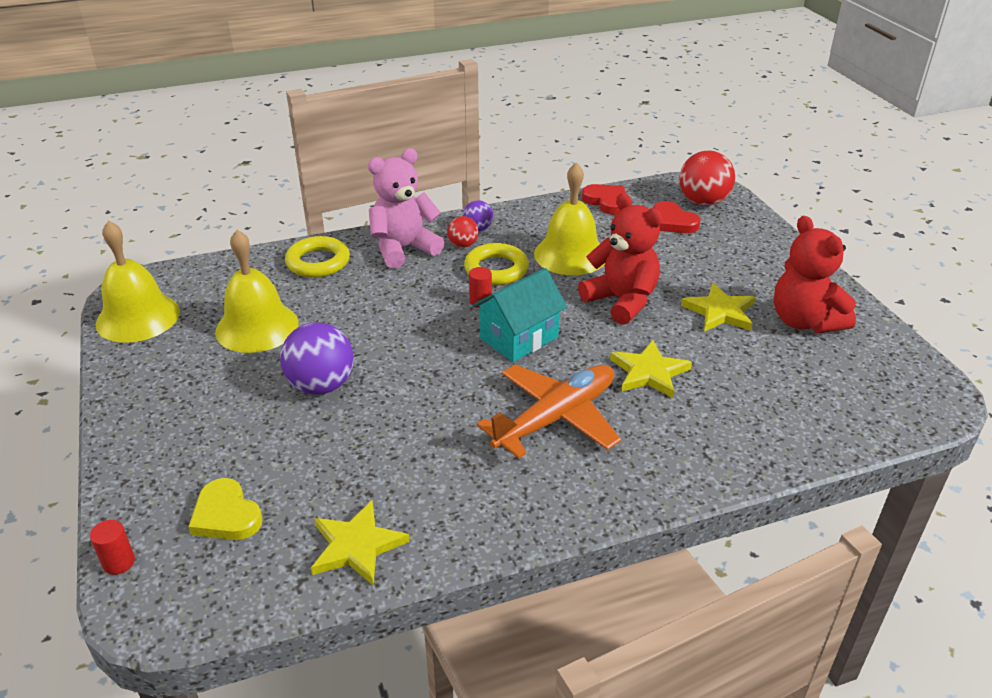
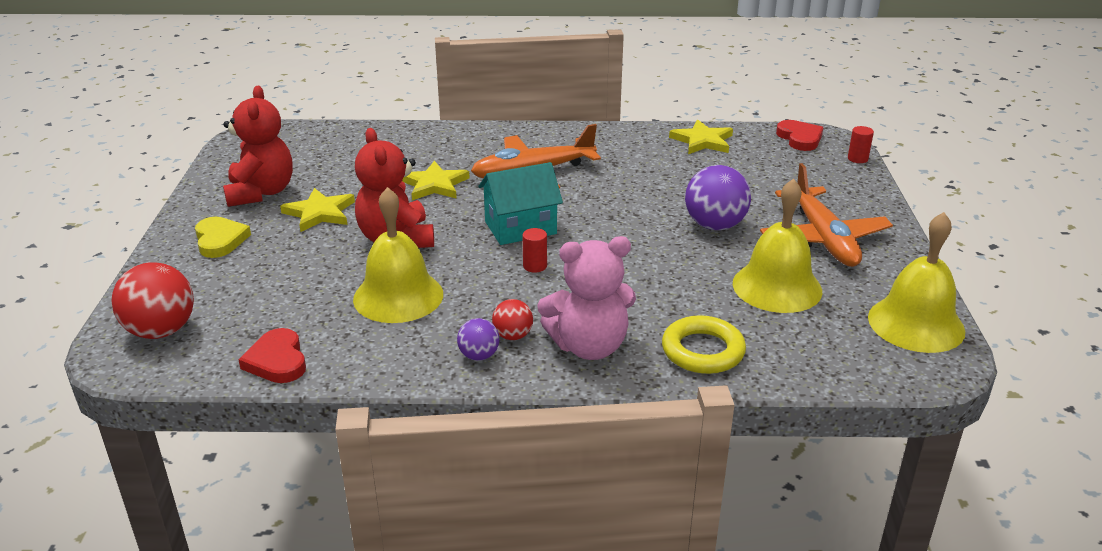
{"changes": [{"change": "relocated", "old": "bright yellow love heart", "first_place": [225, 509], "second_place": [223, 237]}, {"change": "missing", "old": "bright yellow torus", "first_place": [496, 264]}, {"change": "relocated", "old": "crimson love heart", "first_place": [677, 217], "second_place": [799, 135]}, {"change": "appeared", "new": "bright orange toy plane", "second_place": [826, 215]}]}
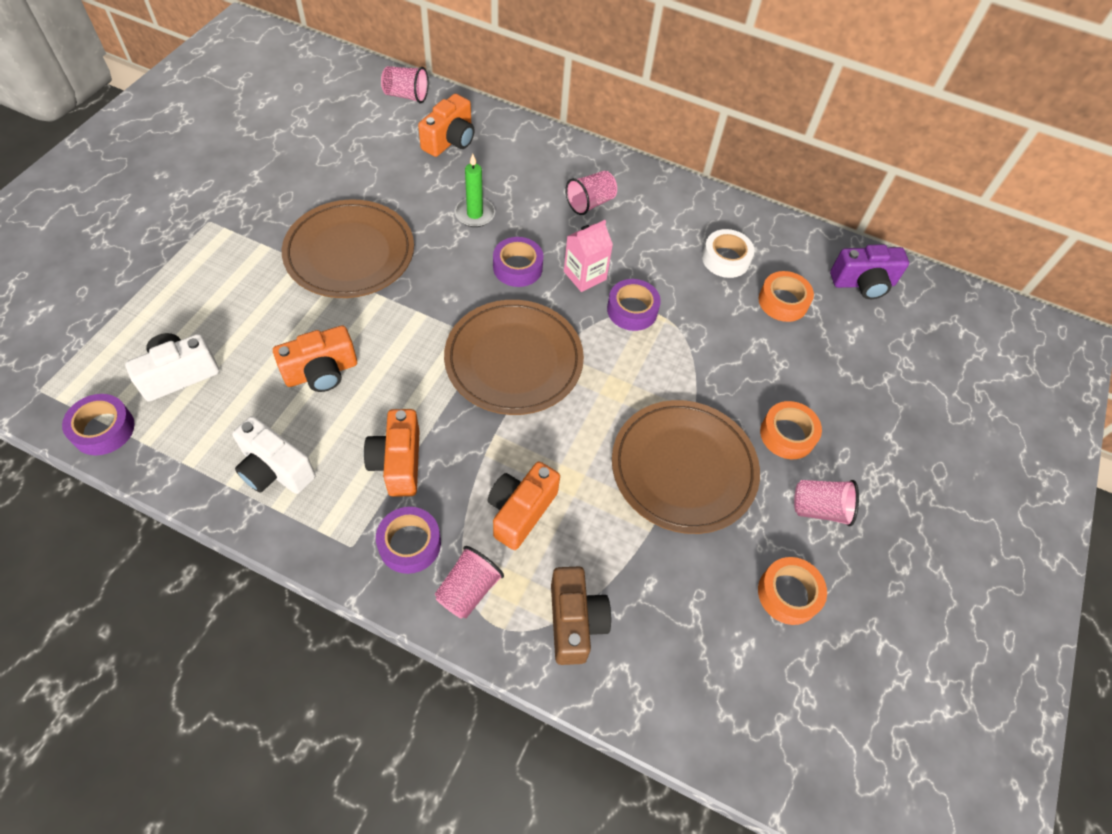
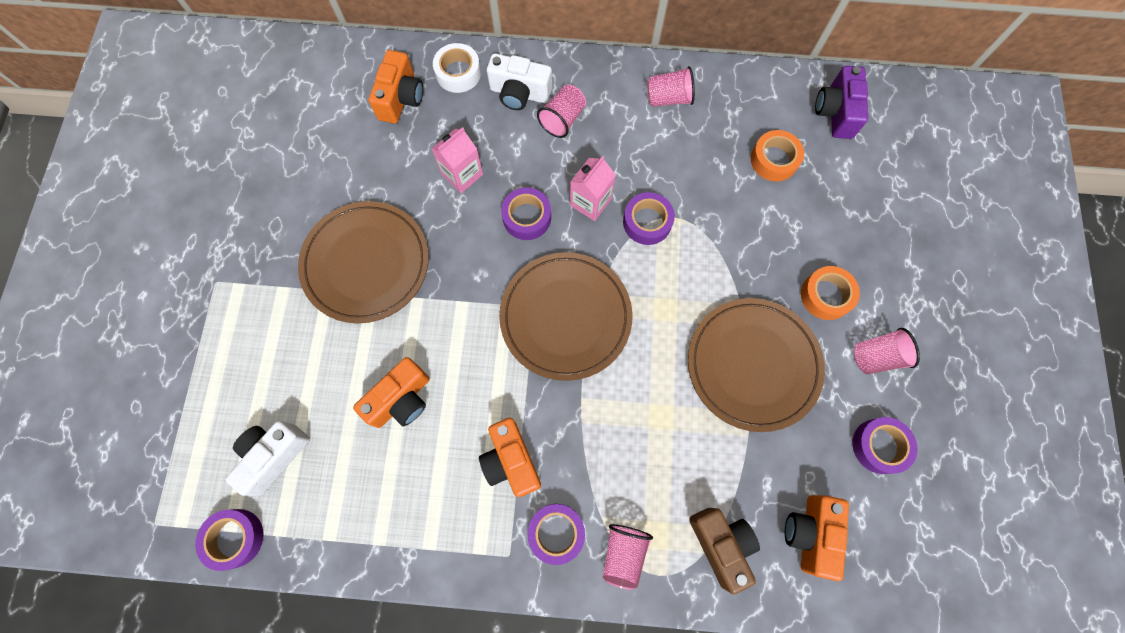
{"changes": [{"change": "relocated", "old": "white photo camera", "first_place": [274, 455], "second_place": [519, 81]}, {"change": "relocated", "old": "rosy tumbler", "first_place": [405, 84], "second_place": [671, 86]}, {"change": "exchanged", "old": "leaf-green pillar candle", "new": "rosy carton", "first_place": [475, 190], "second_place": [457, 160]}, {"change": "relocated", "old": "bright orange photo camera", "first_place": [524, 506], "second_place": [817, 538]}, {"change": "relocated", "old": "white roll of tape", "first_place": [728, 253], "second_place": [457, 68]}, {"change": "colour", "old": "bright orange roll of tape", "new": "royal purple roll of tape", "first_place": [792, 591], "second_place": [884, 445]}, {"change": "spun", "old": "royal purple photo camera", "first_place": [869, 271], "second_place": [841, 102], "degrees": 120}]}
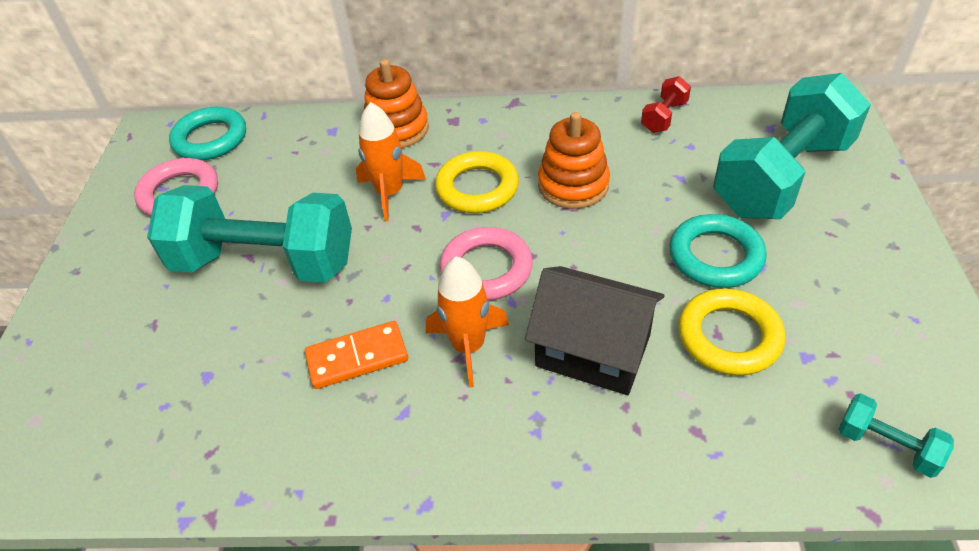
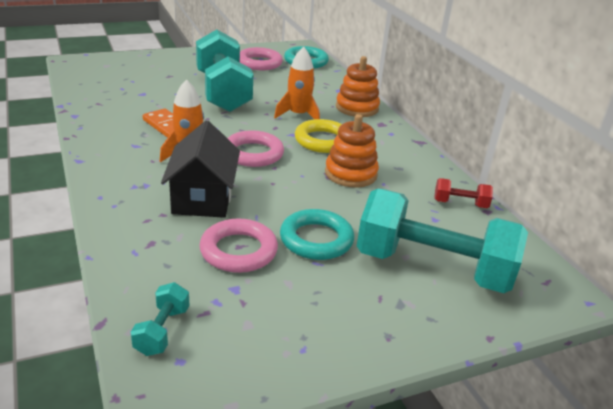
{"changes": [{"change": "colour", "old": "bright yellow torus", "new": "rosy torus", "first_place": [731, 331], "second_place": [238, 246]}]}
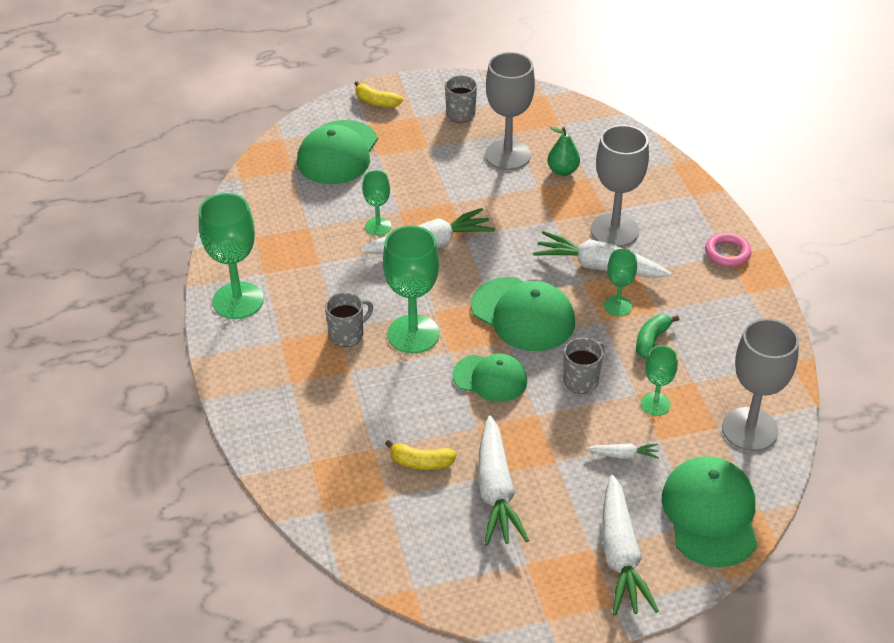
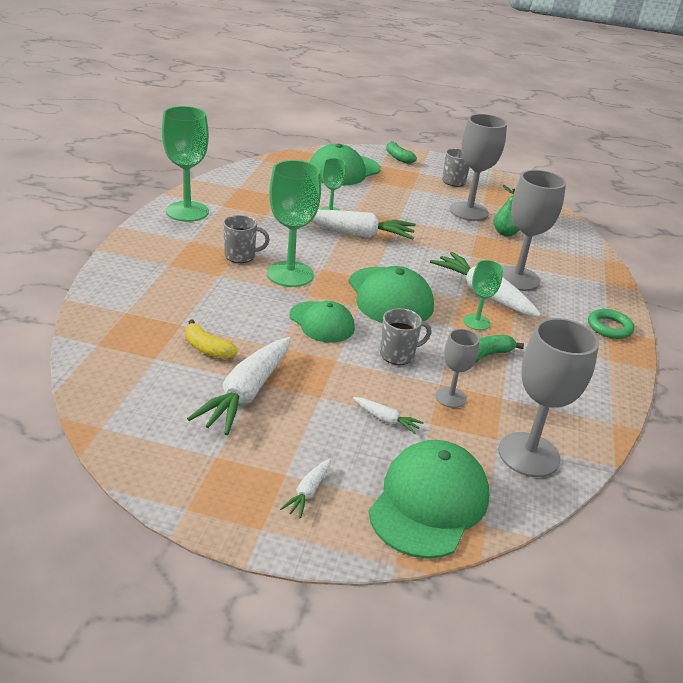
{"changes": [{"change": "colour", "old": "bright yellow banana fruit", "new": "leaf-green banana fruit", "first_place": [379, 94], "second_place": [401, 152]}, {"change": "size", "old": "white carrot", "first_place": [630, 545], "second_place": [305, 489], "factor": 0.46}, {"change": "colour", "old": "leaf-green goblet", "new": "gray goblet", "first_place": [659, 380], "second_place": [457, 368]}, {"change": "colour", "old": "rosy torus", "new": "leaf-green torus", "first_place": [728, 250], "second_place": [611, 324]}]}
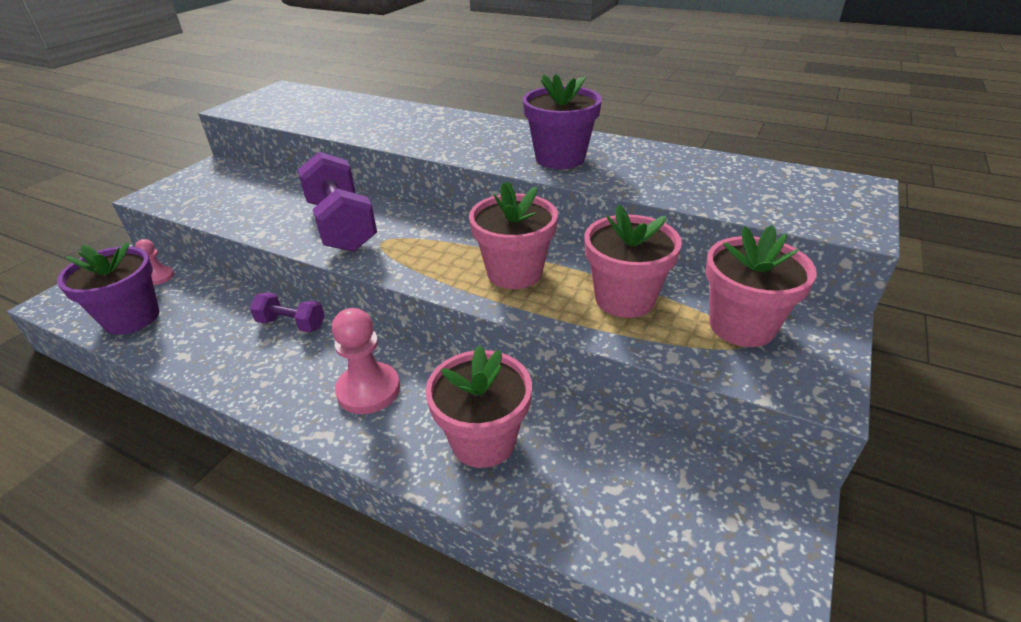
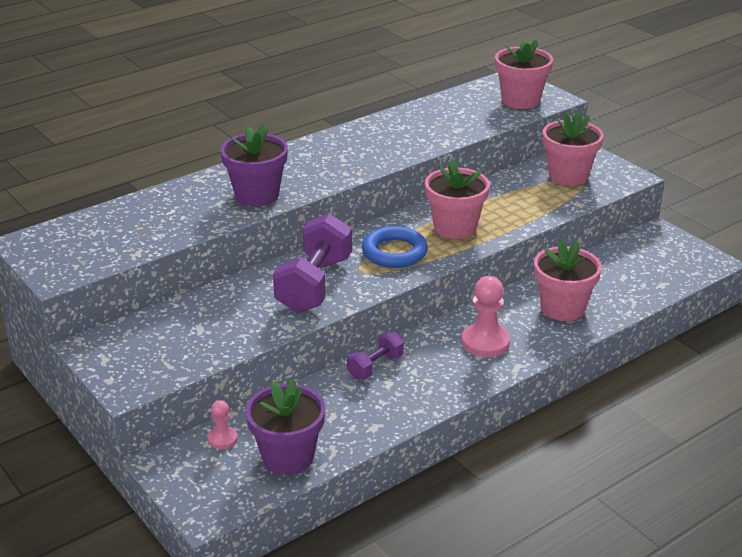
{"changes": [{"change": "spun", "old": "royal purple free weight", "first_place": [337, 202], "second_place": [312, 263], "degrees": -75}, {"change": "relocated", "old": "royal purple potted plant", "first_place": [562, 121], "second_place": [254, 165]}, {"change": "relocated", "old": "rosy potted plant", "first_place": [633, 261], "second_place": [524, 74]}, {"change": "appeared", "new": "cobalt torus", "second_place": [395, 247]}]}
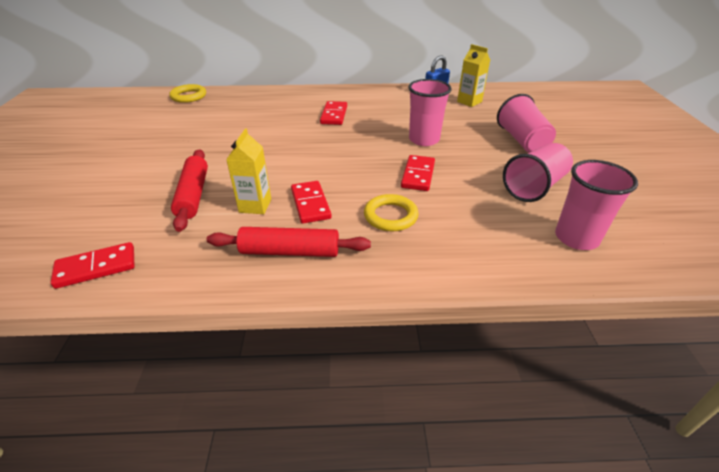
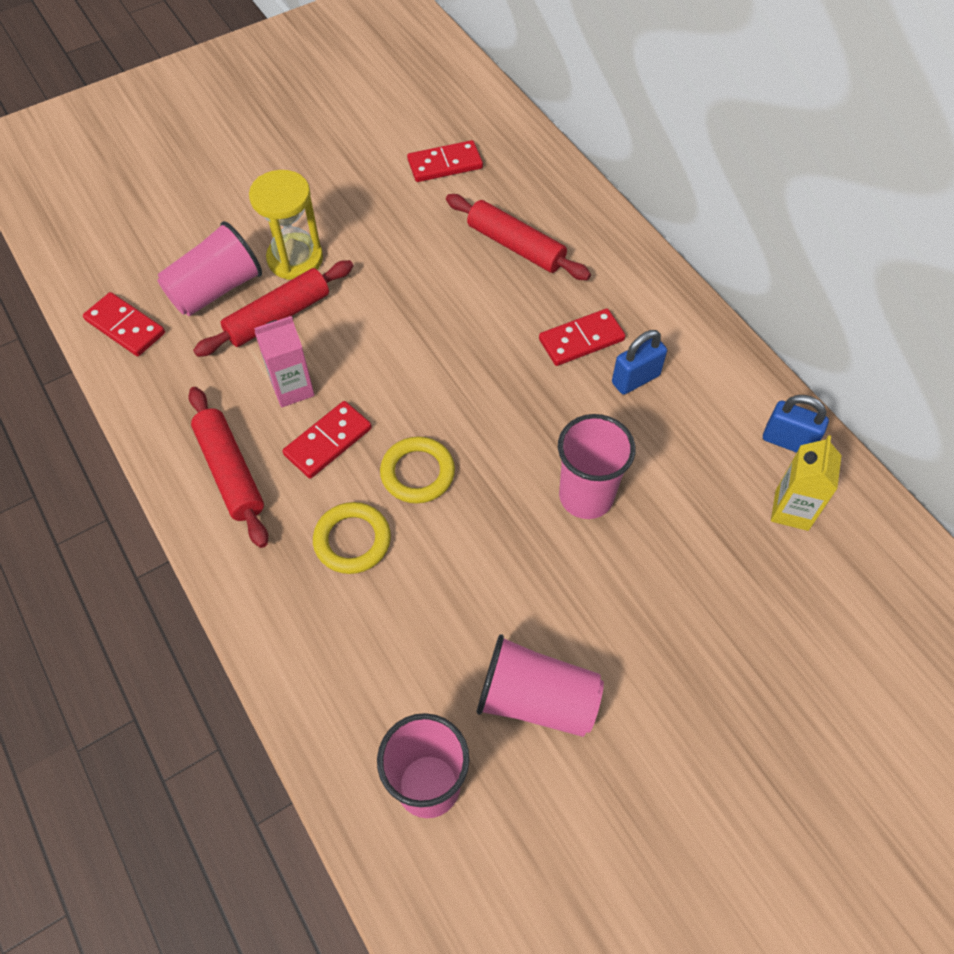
{"changes": [{"change": "relocated", "old": "bright yellow torus", "first_place": [187, 93], "second_place": [417, 470]}, {"change": "colour", "old": "bright yellow carton", "new": "rosy carton", "first_place": [248, 171], "second_place": [284, 361]}, {"change": "relocated", "old": "crimson domino piece", "first_place": [418, 173], "second_place": [445, 161]}, {"change": "relocated", "old": "rosy tumbler", "first_place": [526, 123], "second_place": [209, 268]}, {"change": "appeared", "new": "bright yellow sand timer", "second_place": [286, 225]}, {"change": "appeared", "new": "crimson pastry roller", "second_place": [518, 237]}, {"change": "appeared", "new": "cobalt small lock", "second_place": [639, 362]}]}
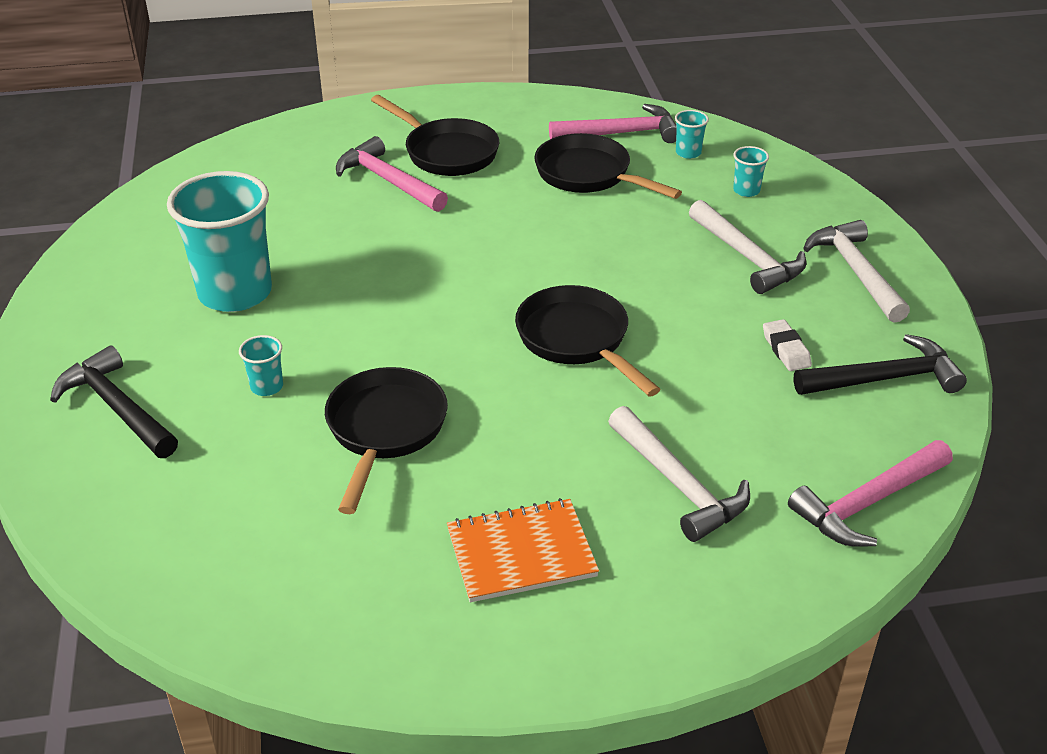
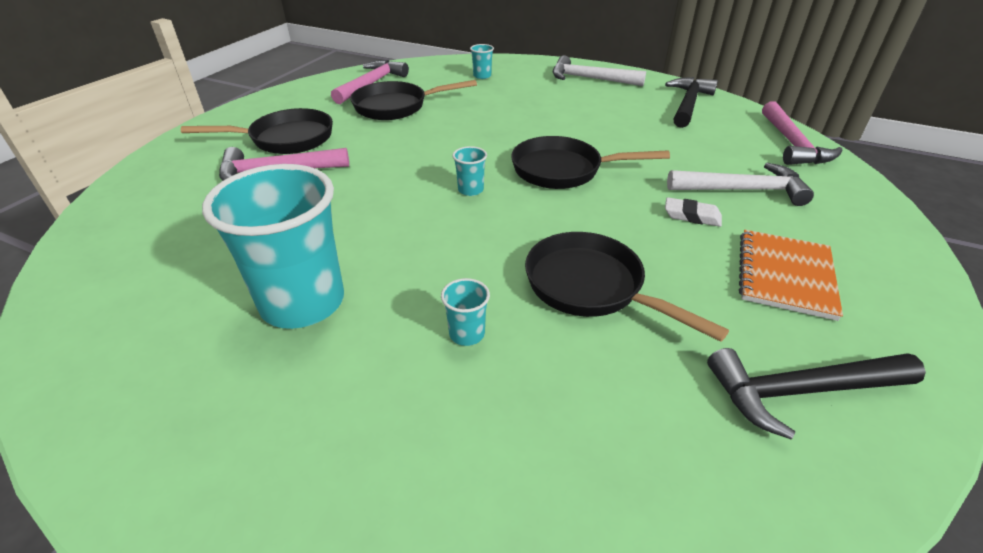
{"changes": [{"change": "relocated", "old": "ebony hammer", "first_place": [114, 401], "second_place": [816, 393]}, {"change": "relocated", "old": "turquoise tumbler", "first_place": [692, 134], "second_place": [469, 171]}, {"change": "missing", "old": "white hammer", "first_place": [747, 247]}, {"change": "relocated", "old": "white eraser", "first_place": [787, 345], "second_place": [693, 212]}]}
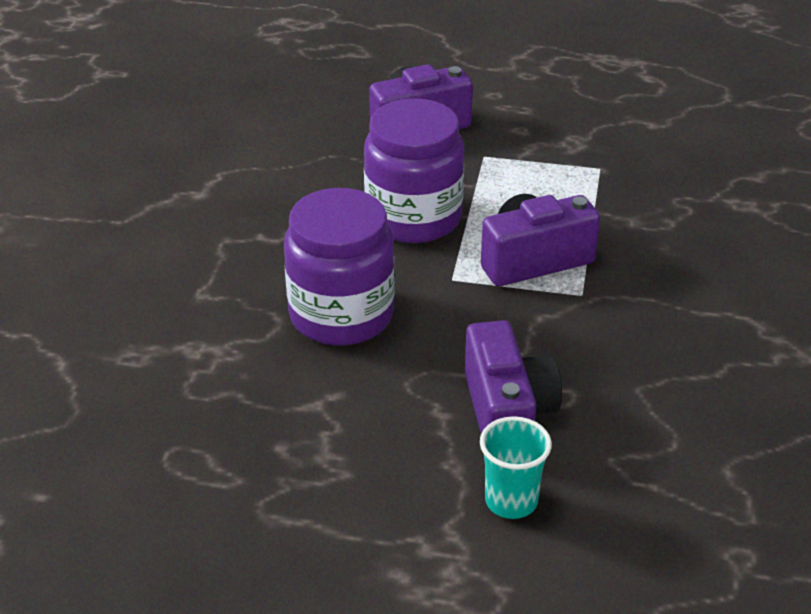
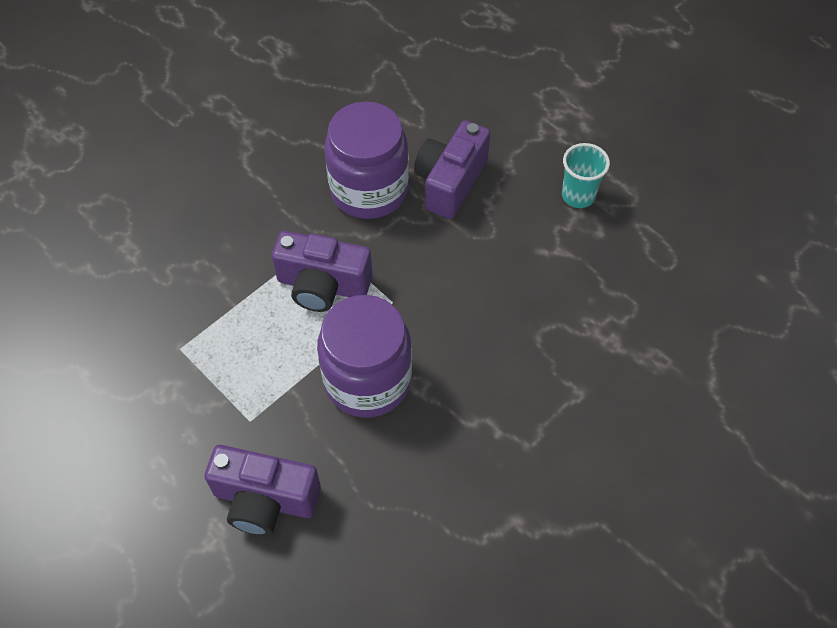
{"changes": [{"change": "relocated", "old": "royal purple jar", "first_place": [339, 266], "second_place": [367, 160]}, {"change": "relocated", "old": "turquoise tumbler", "first_place": [516, 467], "second_place": [586, 175]}]}
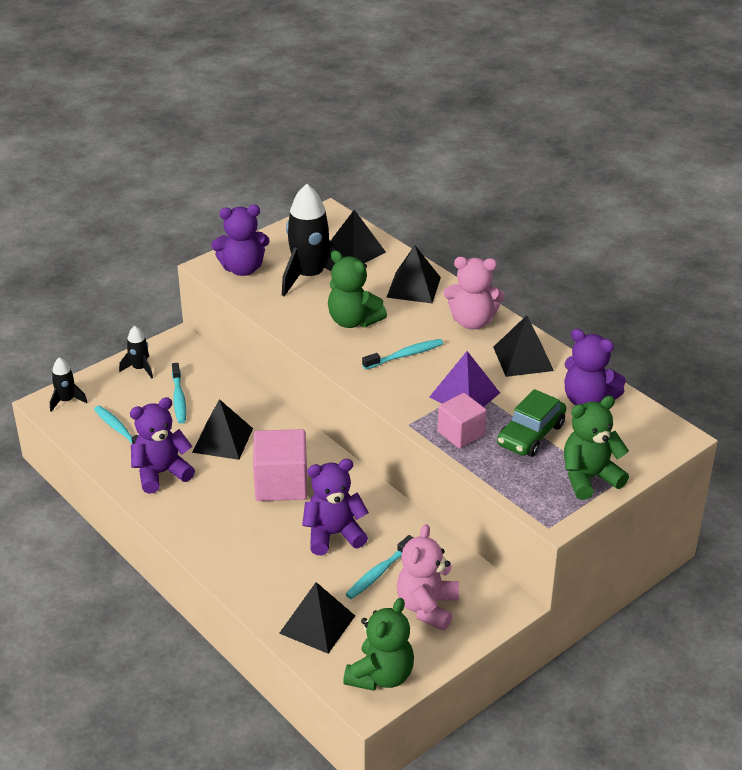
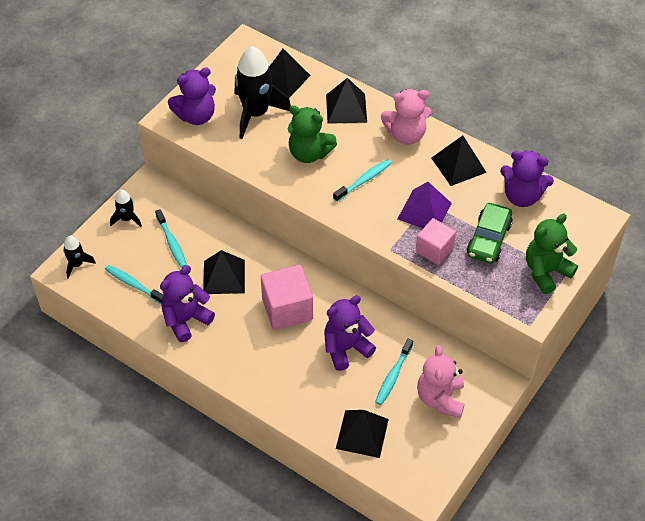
{"changes": [{"change": "missing", "old": "leaf-green teddy bear", "first_place": [378, 644]}]}
